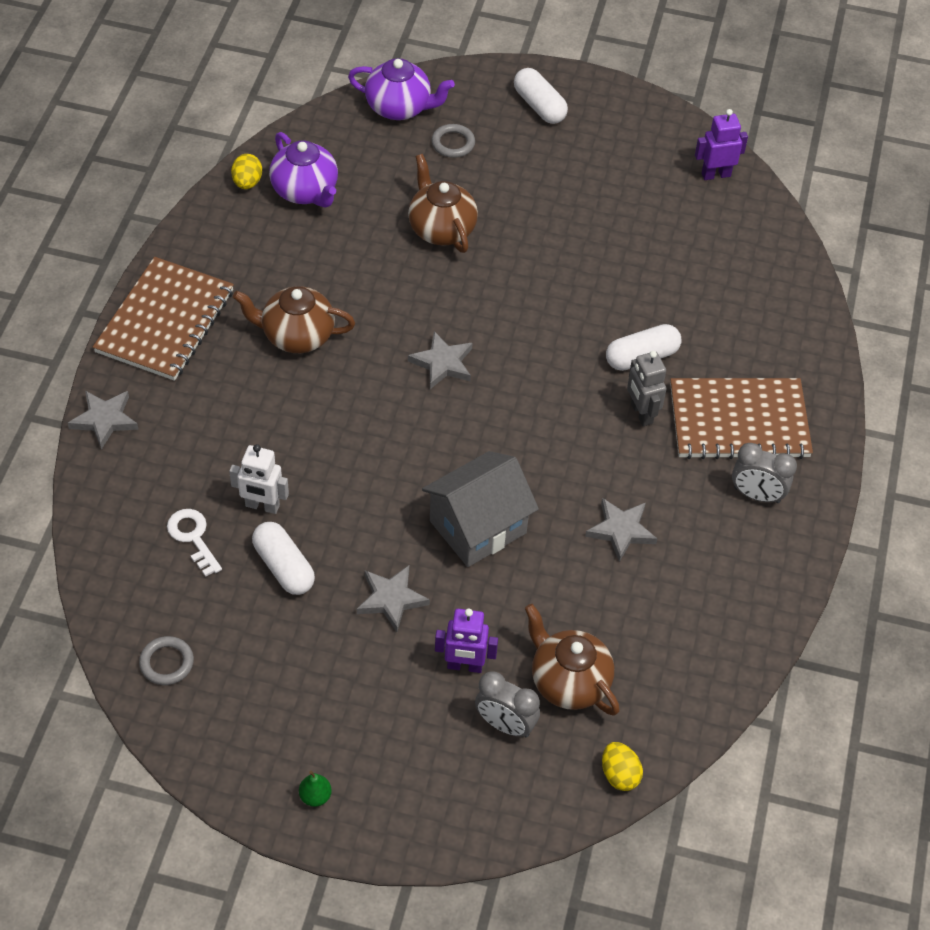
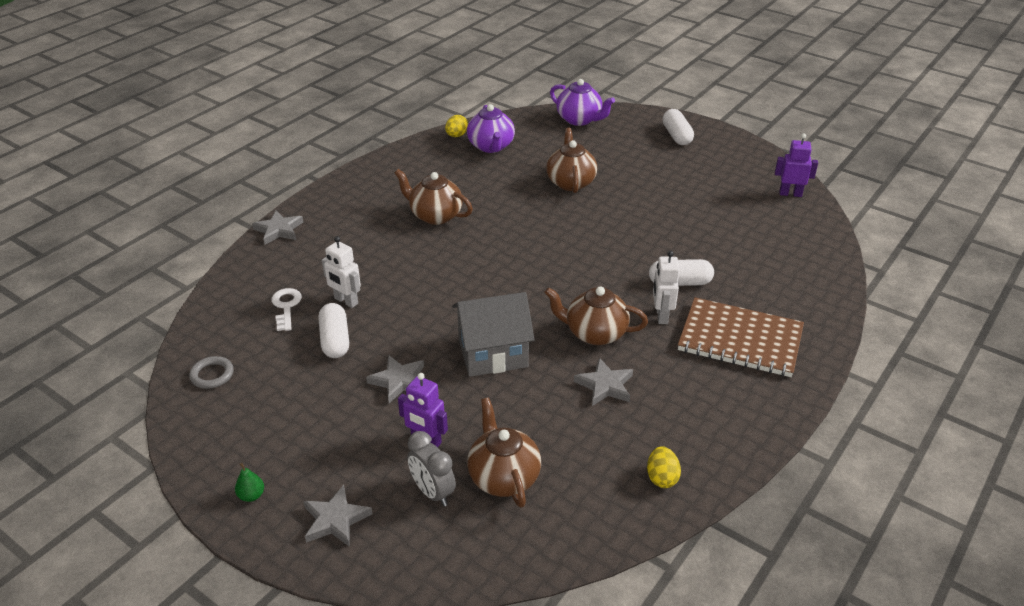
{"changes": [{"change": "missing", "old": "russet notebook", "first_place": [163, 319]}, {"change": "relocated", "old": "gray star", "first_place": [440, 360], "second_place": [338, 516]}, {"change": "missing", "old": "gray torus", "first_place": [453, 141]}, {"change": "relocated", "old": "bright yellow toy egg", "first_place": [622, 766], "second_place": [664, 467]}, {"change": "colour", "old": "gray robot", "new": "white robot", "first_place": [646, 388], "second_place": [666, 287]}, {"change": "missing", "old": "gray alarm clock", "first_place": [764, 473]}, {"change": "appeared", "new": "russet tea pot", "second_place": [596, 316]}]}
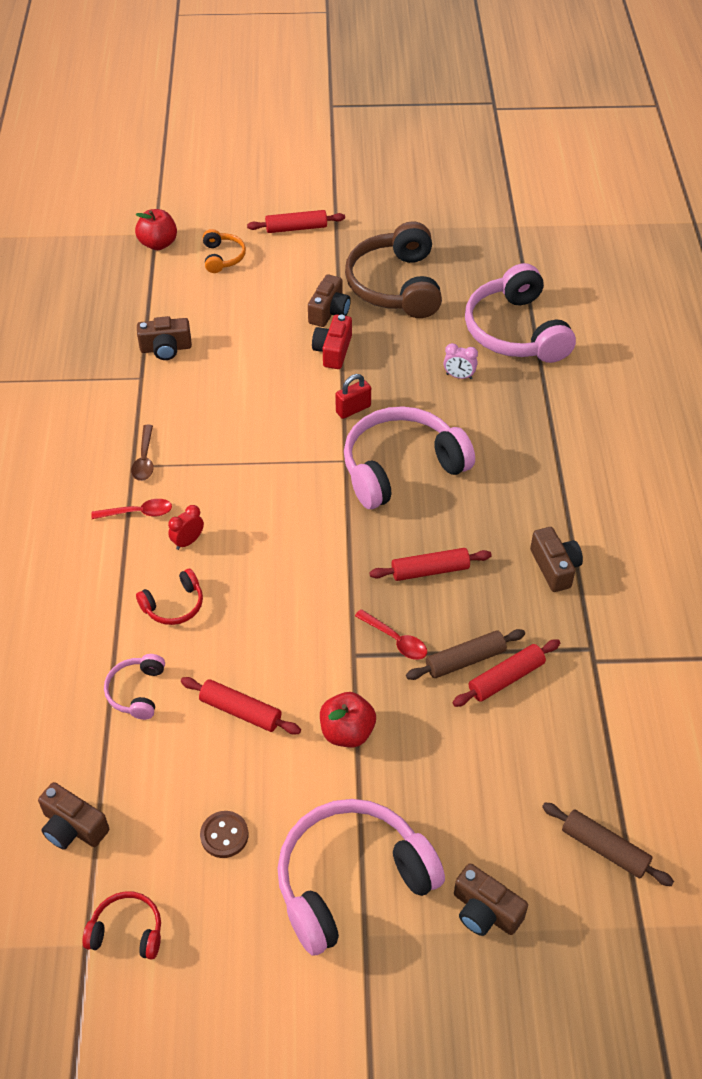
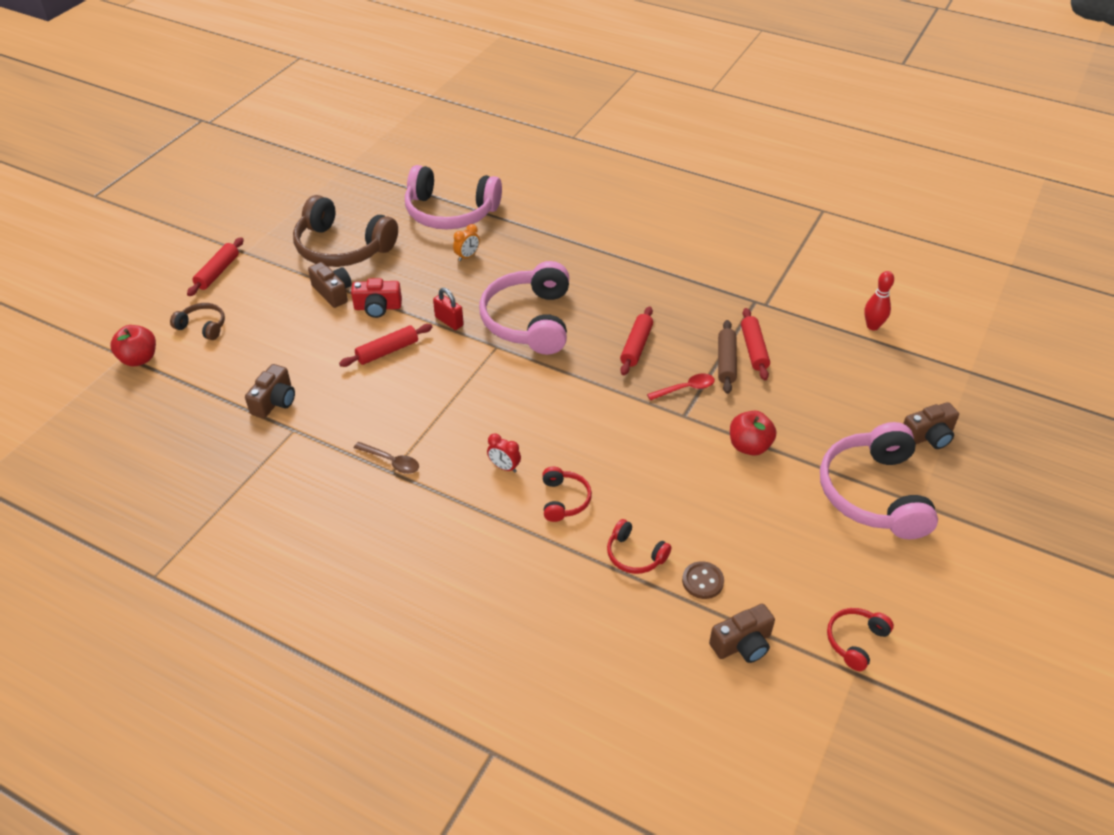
{"changes": [{"change": "missing", "old": "crimson teaspoon", "first_place": [131, 509]}, {"change": "colour", "old": "rosy over-ear headphones", "new": "crimson over-ear headphones", "first_place": [134, 687], "second_place": [639, 546]}, {"change": "spun", "old": "crimson alarm clock", "first_place": [186, 527], "second_place": [504, 453], "degrees": -45}, {"change": "relocated", "old": "crimson pastry roller", "first_place": [241, 706], "second_place": [385, 345]}, {"change": "relocated", "old": "russet shirt button", "first_place": [224, 834], "second_place": [703, 580]}, {"change": "colour", "old": "bright orange over-ear headphones", "new": "russet over-ear headphones", "first_place": [224, 251], "second_place": [197, 321]}, {"change": "spun", "old": "crimson photo camera", "first_place": [332, 342], "second_place": [376, 298], "degrees": -45}, {"change": "spun", "old": "crimson small lock", "first_place": [353, 396], "second_place": [448, 309], "degrees": -45}, {"change": "colour", "old": "rosy alarm clock", "new": "bright orange alarm clock", "first_place": [461, 361], "second_place": [466, 242]}, {"change": "missing", "old": "russet photo camera", "first_place": [556, 559]}, {"change": "missing", "old": "russet pastry roller", "first_place": [608, 844]}, {"change": "appeared", "new": "crimson skittle", "second_place": [879, 300]}]}
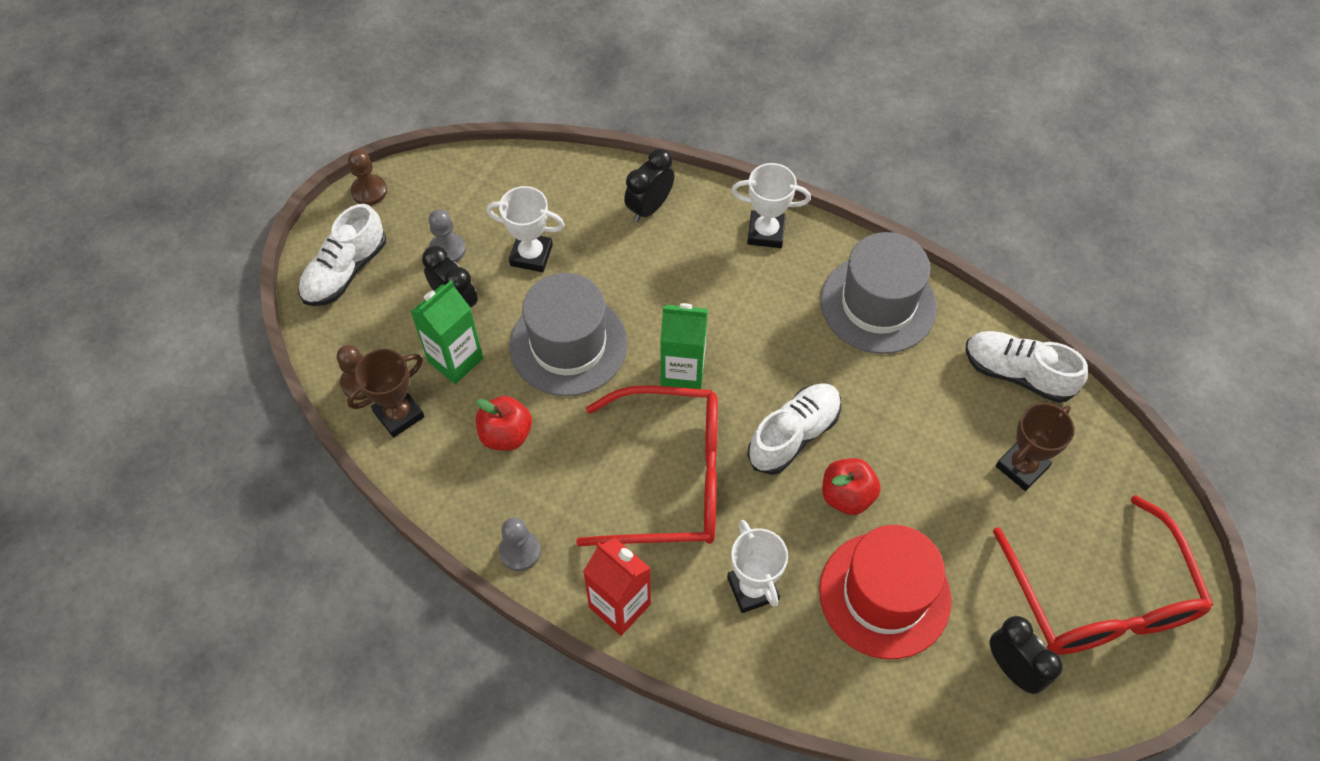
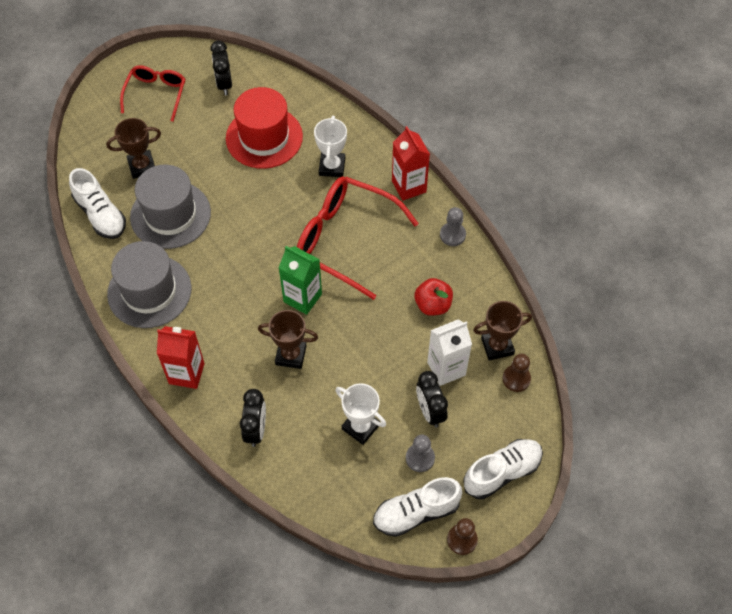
{"changes": [{"change": "colour", "old": "leaf-green carton", "new": "white carton", "first_place": [447, 332], "second_place": [449, 352]}, {"change": "relocated", "old": "gray tall hat", "first_place": [569, 334], "second_place": [170, 207]}, {"change": "spun", "old": "ebony alarm clock", "first_place": [649, 185], "second_place": [253, 418], "degrees": -60}, {"change": "exchanged", "old": "white prize cup", "new": "crimson carton", "first_place": [771, 205], "second_place": [181, 357]}, {"change": "relocated", "old": "white sneaker", "first_place": [794, 429], "second_place": [417, 507]}, {"change": "missing", "old": "crimson toy apple", "first_place": [851, 486]}, {"change": "size", "old": "crimson eyeglasses", "first_place": [1103, 575], "second_place": [152, 93], "factor": 0.59}, {"change": "appeared", "new": "russet prize cup", "second_place": [288, 339]}]}
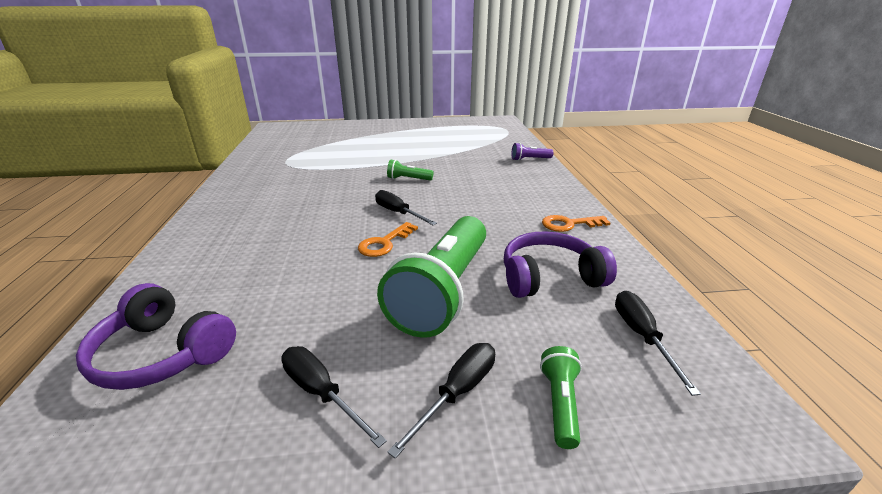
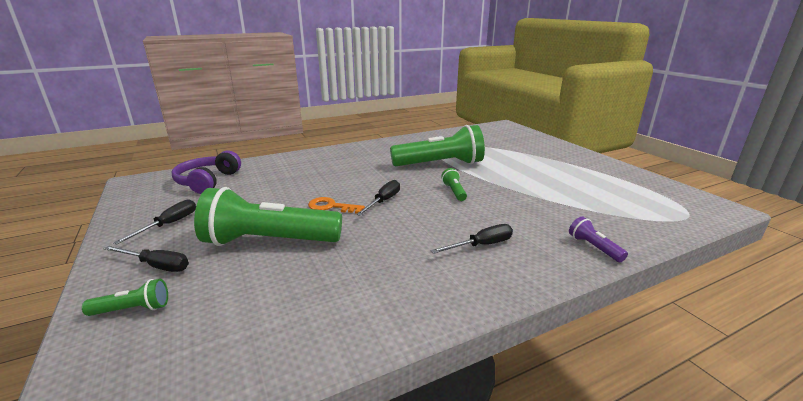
{"changes": [{"change": "missing", "old": "royal purple over-ear headphones", "first_place": [560, 264]}, {"change": "missing", "old": "bright orange door key", "first_place": [576, 223]}, {"change": "relocated", "old": "ebony screwdriver", "first_place": [658, 343], "second_place": [471, 239]}, {"change": "appeared", "new": "leaf-green flashlight", "second_place": [437, 145]}]}
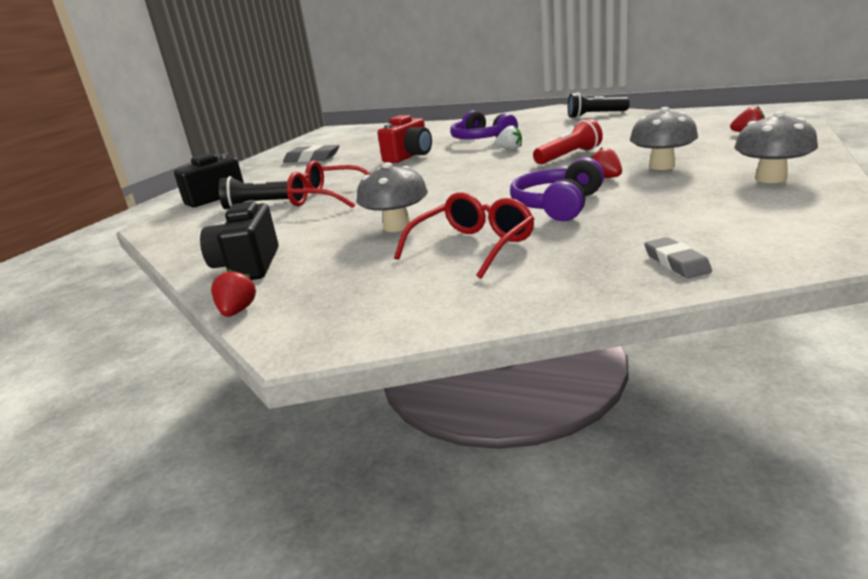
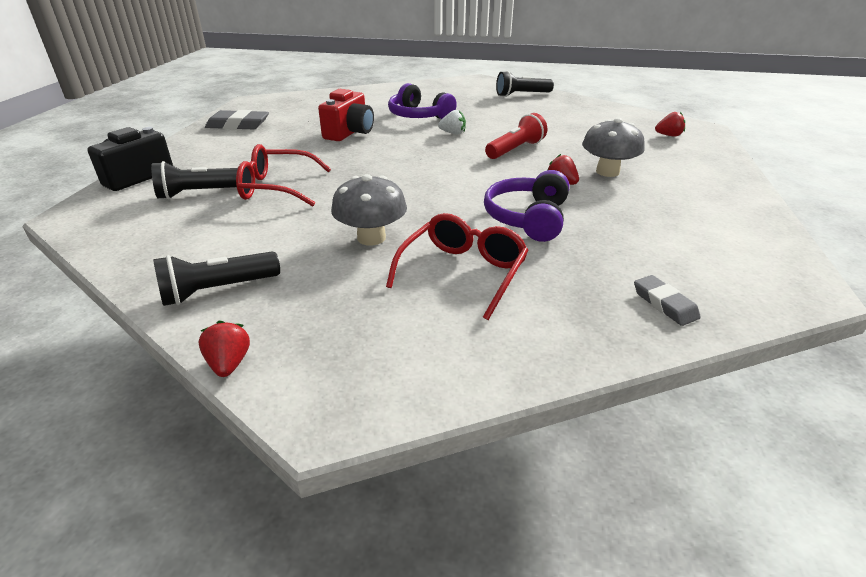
{"changes": [{"change": "exchanged", "old": "ebony photo camera", "new": "ebony flashlight", "first_place": [239, 240], "second_place": [216, 279]}, {"change": "missing", "old": "gray mushroom", "first_place": [776, 147]}]}
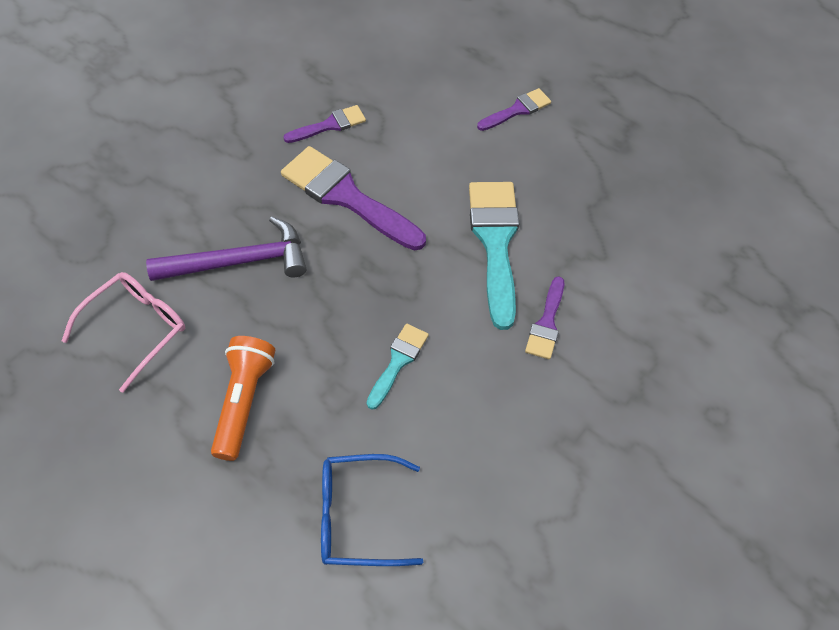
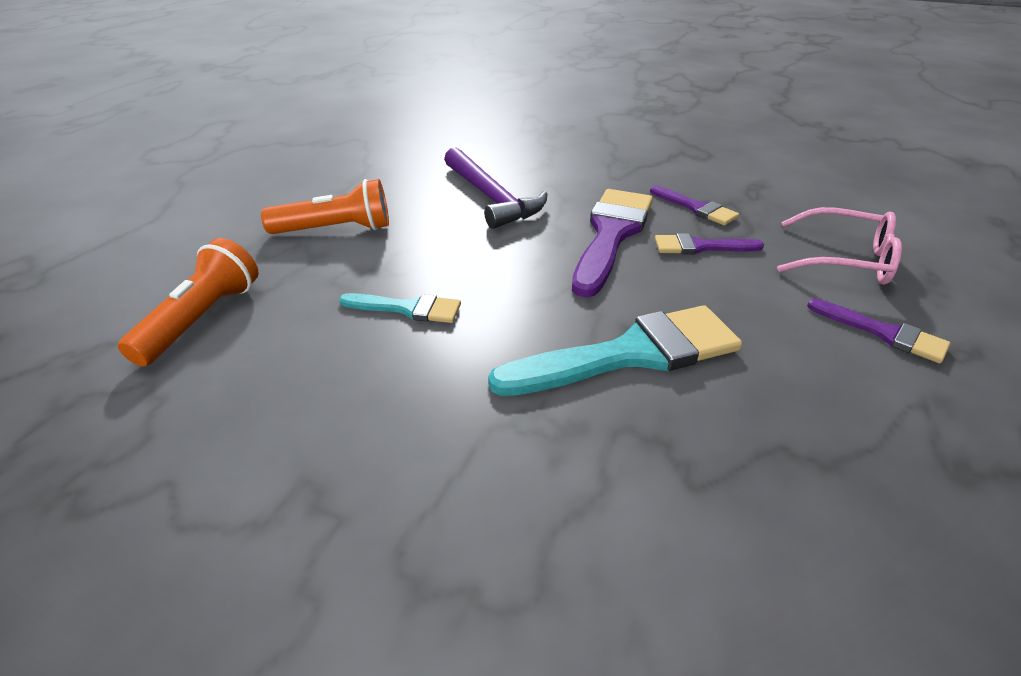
{"changes": [{"change": "relocated", "old": "rosy eyeglasses", "first_place": [123, 332], "second_place": [839, 246]}, {"change": "exchanged", "old": "cobalt eyeglasses", "new": "bright orange flashlight", "first_place": [372, 510], "second_place": [188, 302]}, {"change": "relocated", "old": "royal purple paintbrush", "first_place": [544, 317], "second_place": [709, 244]}]}
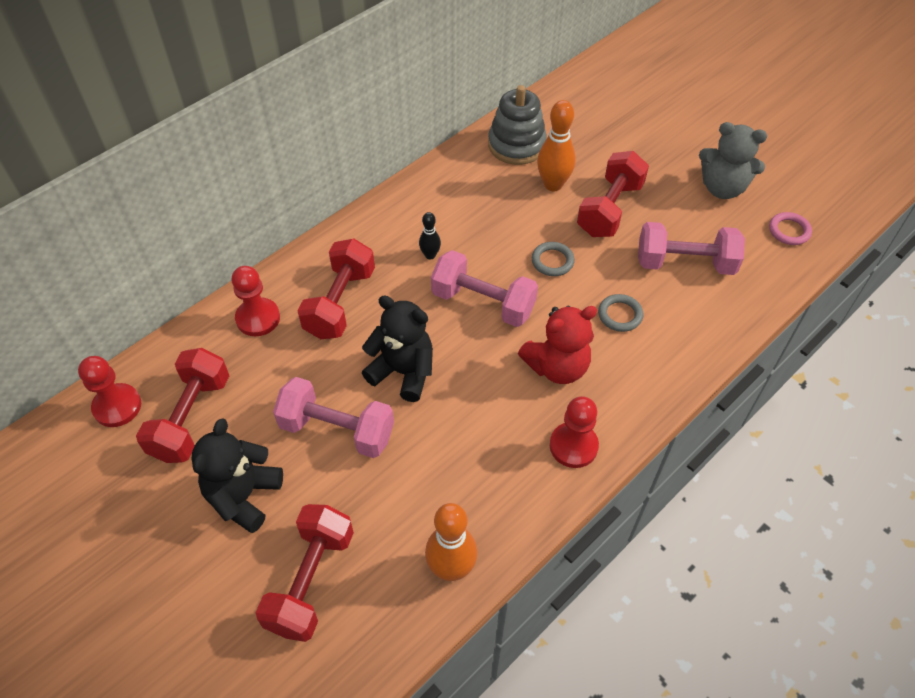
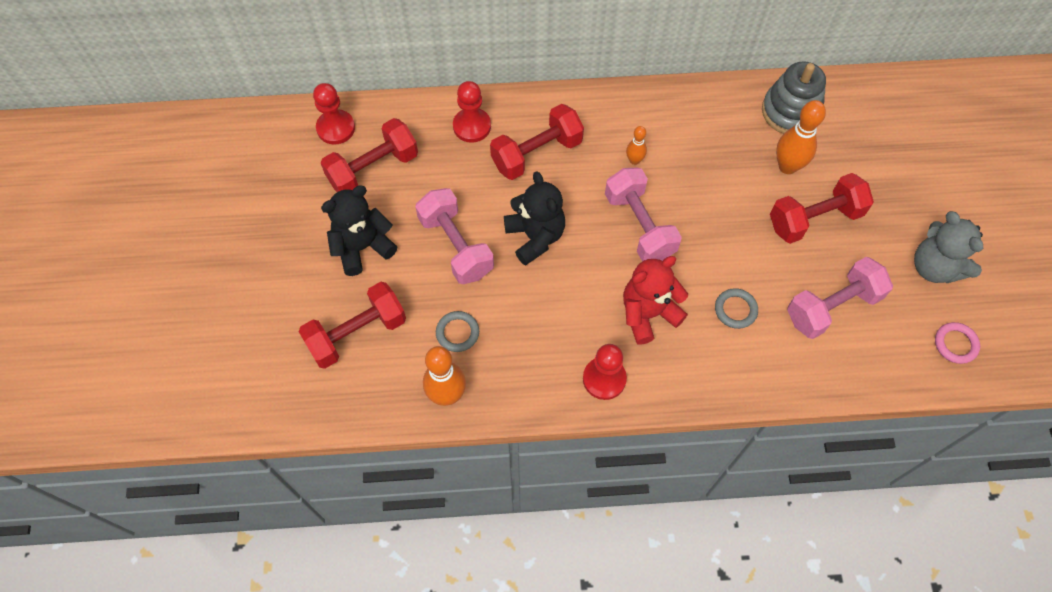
{"changes": [{"change": "colour", "old": "ebony skittle", "new": "bright orange skittle", "first_place": [430, 235], "second_place": [636, 145]}, {"change": "spun", "old": "crimson teddy bear", "first_place": [557, 345], "second_place": [655, 300], "degrees": 135}, {"change": "relocated", "old": "gray torus", "first_place": [553, 259], "second_place": [457, 331]}, {"change": "spun", "old": "rosy free weight", "first_place": [691, 248], "second_place": [840, 298], "degrees": -75}]}
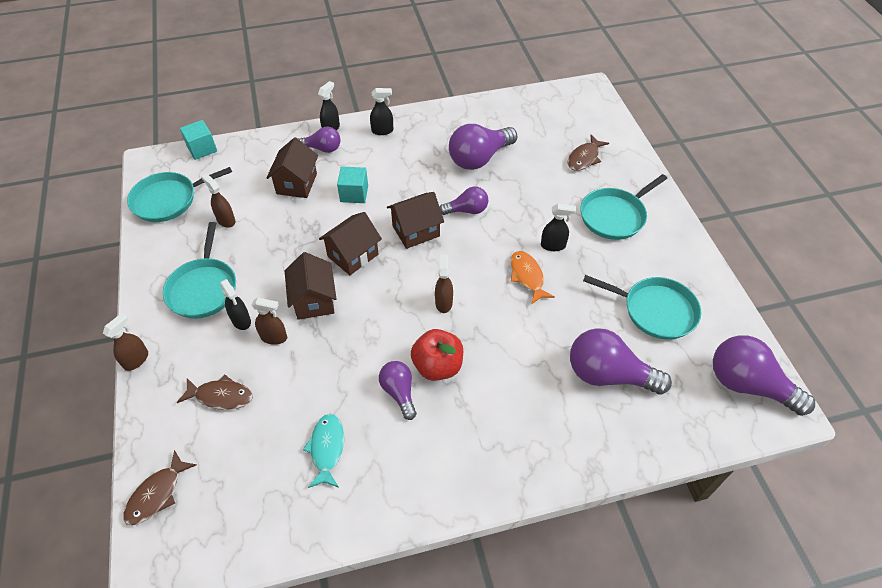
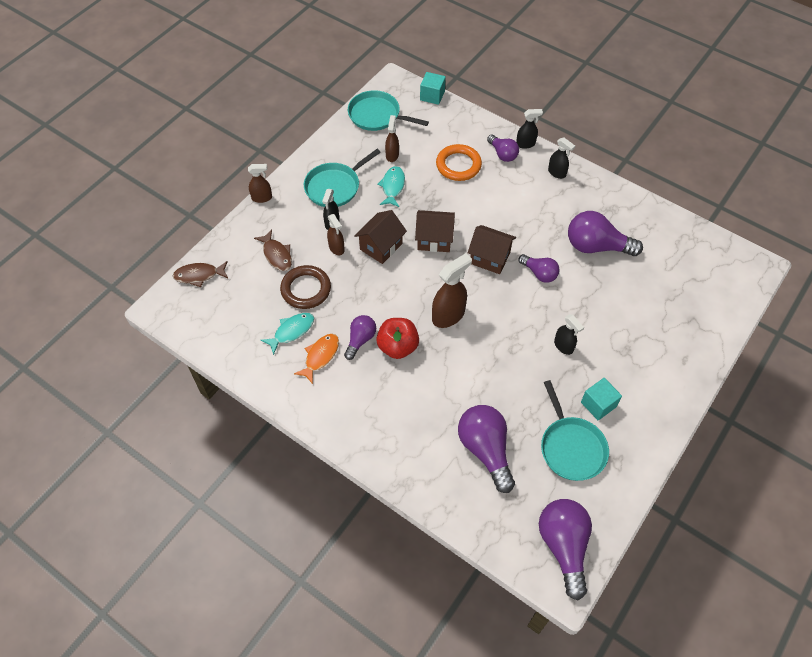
{"changes": [{"change": "exchanged", "old": "russet toy house", "new": "bright orange torus", "first_place": [292, 167], "second_place": [459, 162]}, {"change": "relocated", "old": "turquoise solid cube", "first_place": [352, 185], "second_place": [601, 399]}, {"change": "size", "old": "russet sprayer", "first_place": [444, 283], "second_place": [452, 290], "factor": 1.67}, {"change": "relocated", "old": "bright orange toy fish", "first_place": [533, 278], "second_place": [316, 359]}, {"change": "missing", "old": "russet toy fish", "first_place": [588, 153]}, {"change": "missing", "old": "turquoise skillet", "first_place": [623, 207]}, {"change": "appeared", "new": "russet torus", "second_place": [305, 287]}, {"change": "appeared", "new": "turquoise toy fish", "second_place": [391, 186]}]}
